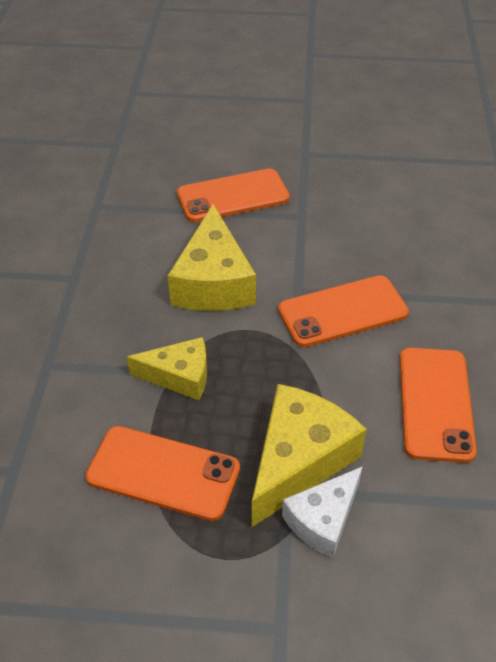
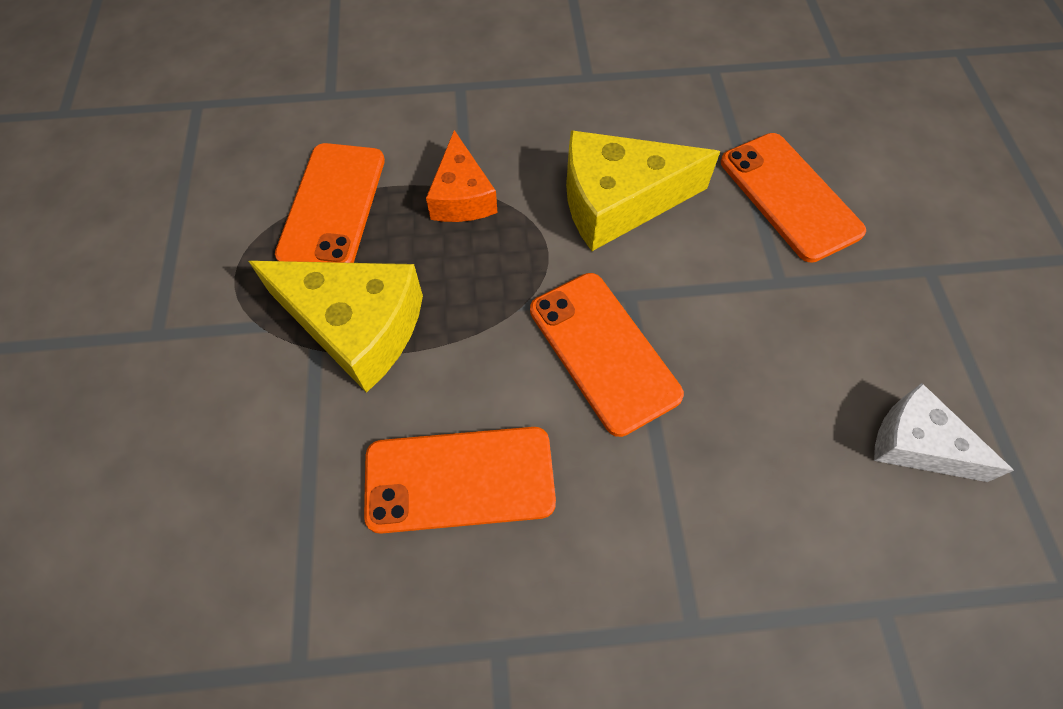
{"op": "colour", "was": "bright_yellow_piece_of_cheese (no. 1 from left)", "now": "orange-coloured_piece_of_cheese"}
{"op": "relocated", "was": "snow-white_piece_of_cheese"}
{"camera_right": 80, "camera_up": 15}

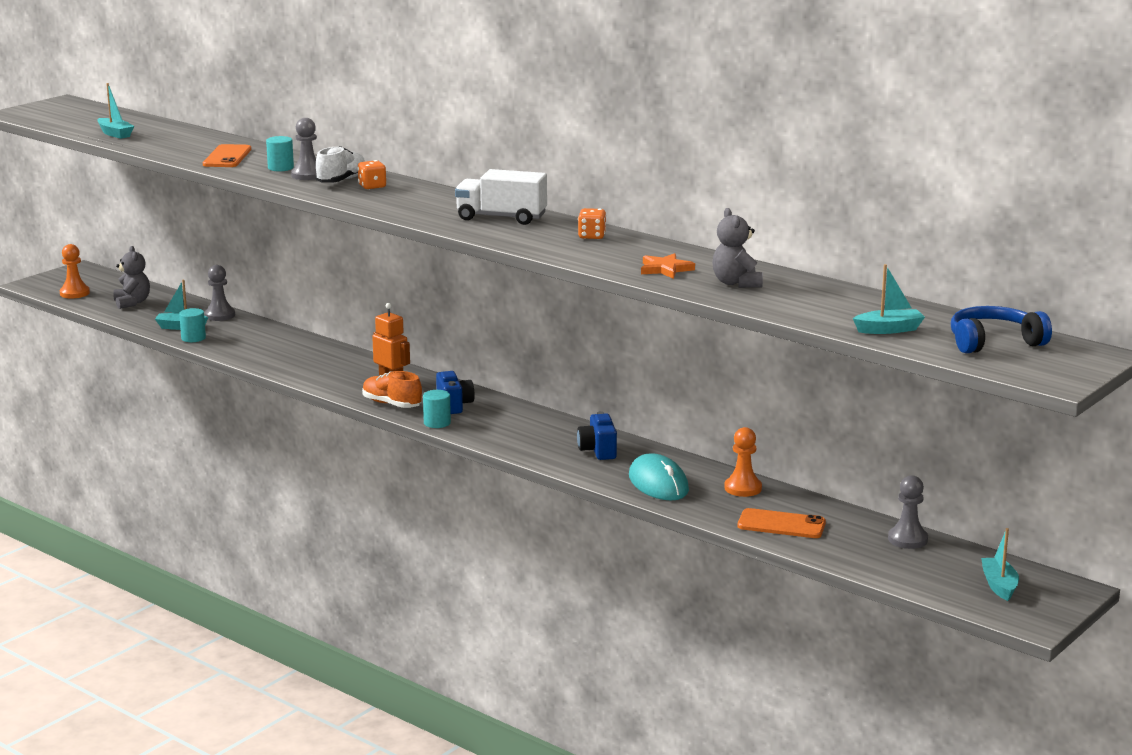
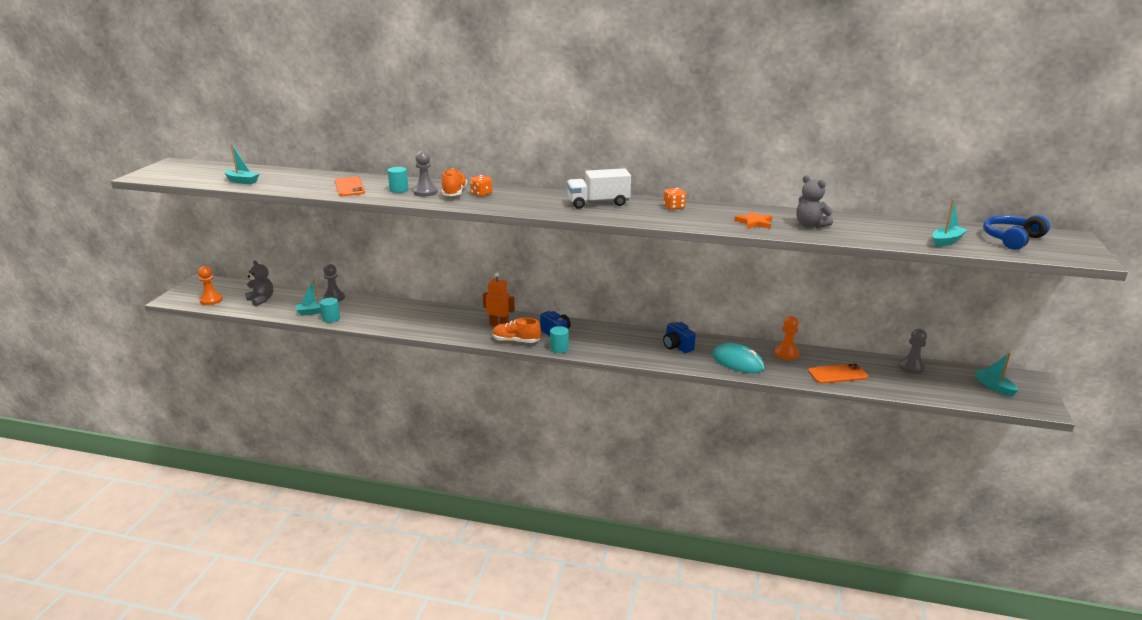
{"op": "colour", "was": "snow-white_shoe", "now": "orange-coloured_shoe (no. 1 from left)"}
{"camera_right": -25, "camera_up": 5}

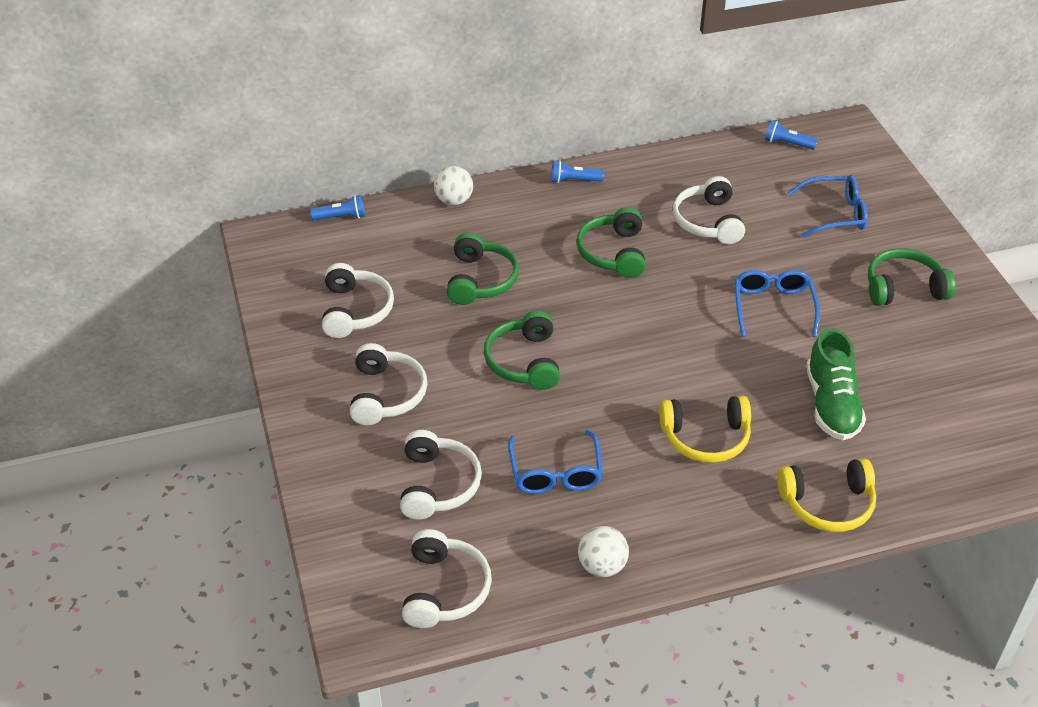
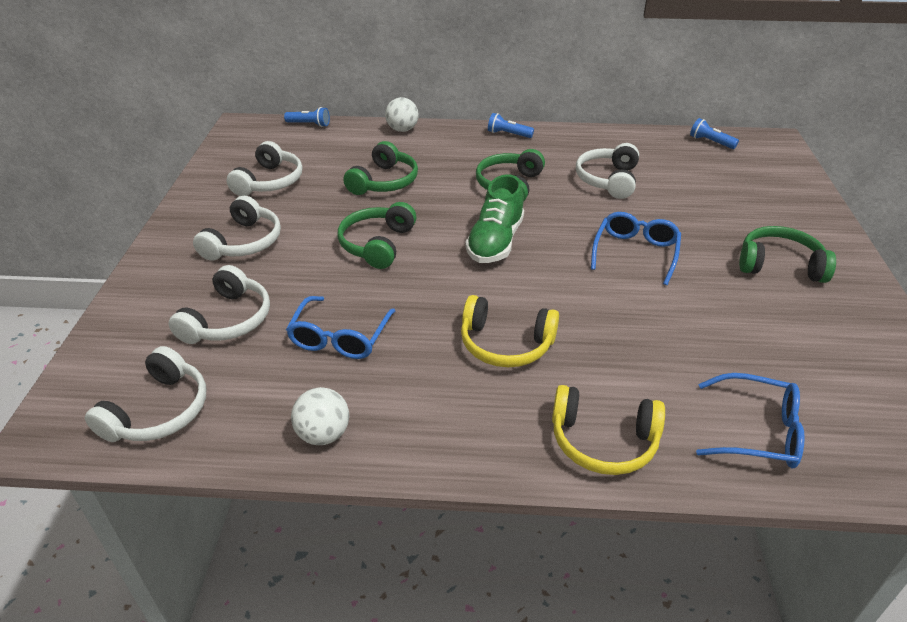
{"op": "relocated", "was": "cobalt_eyeglasses (no. 3 from left)"}
{"op": "relocated", "was": "green_shoe"}
{"camera_right": 20, "camera_up": -5}

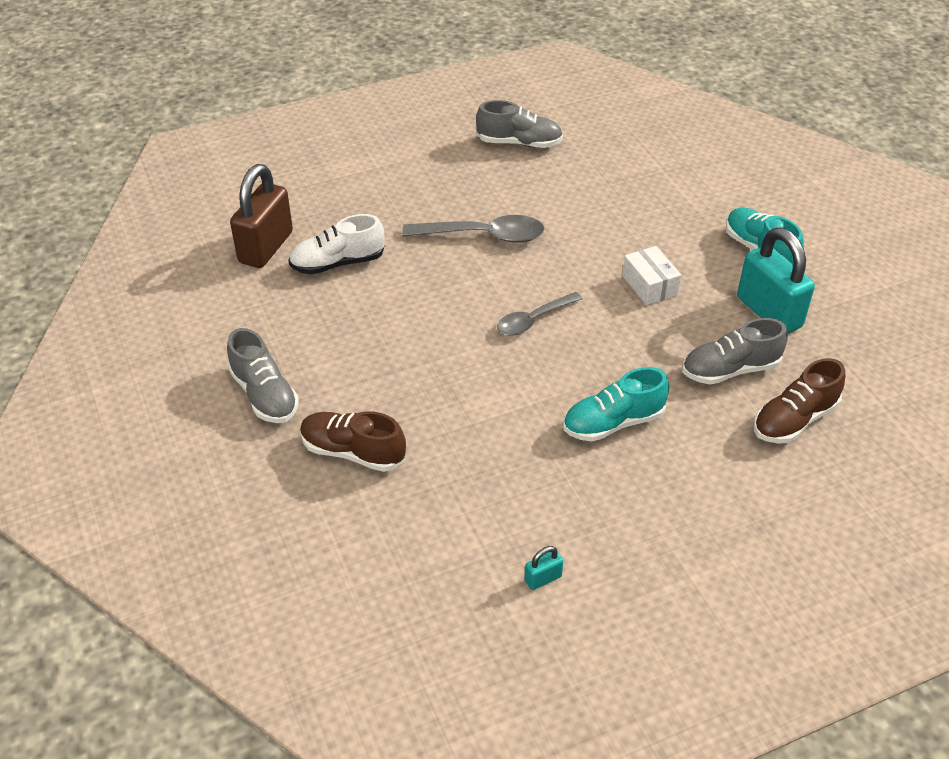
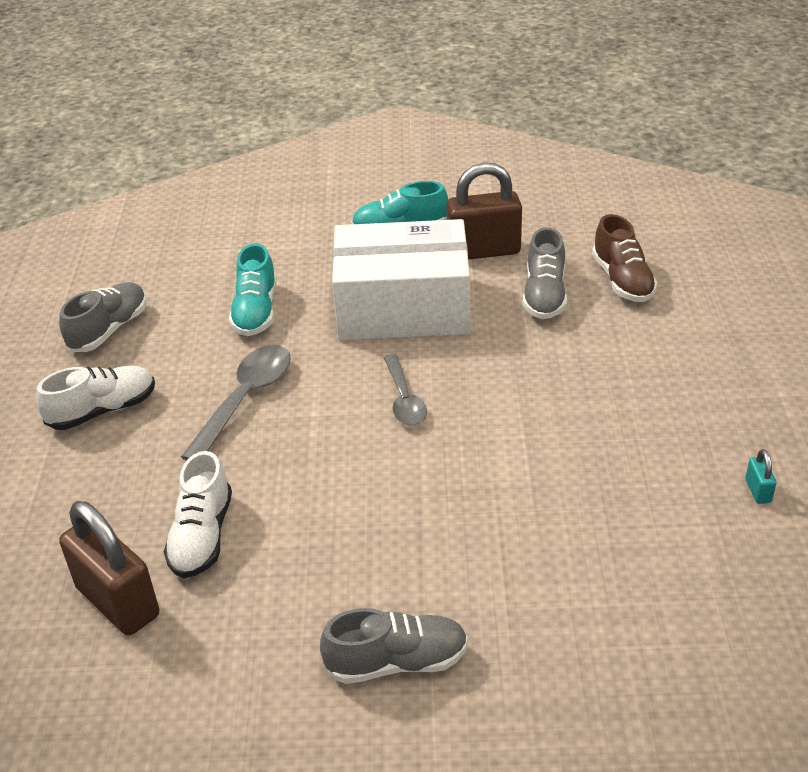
{"op": "colour", "was": "turquoise_small_lock (no. 2 from left)", "now": "russet_small_lock (no. 2 from left)"}
{"op": "size", "was": "snow-white_parcel", "ratio": 2.46}
{"op": "relocated", "was": "turquoise_shoe (no. 1 from left)"}
{"op": "missing", "was": "russet_shoe (no. 1 from left)"}
{"op": "appeared", "now": "snow-white_shoe (no. 1 from left)"}
{"camera_right": -65, "camera_up": -5}

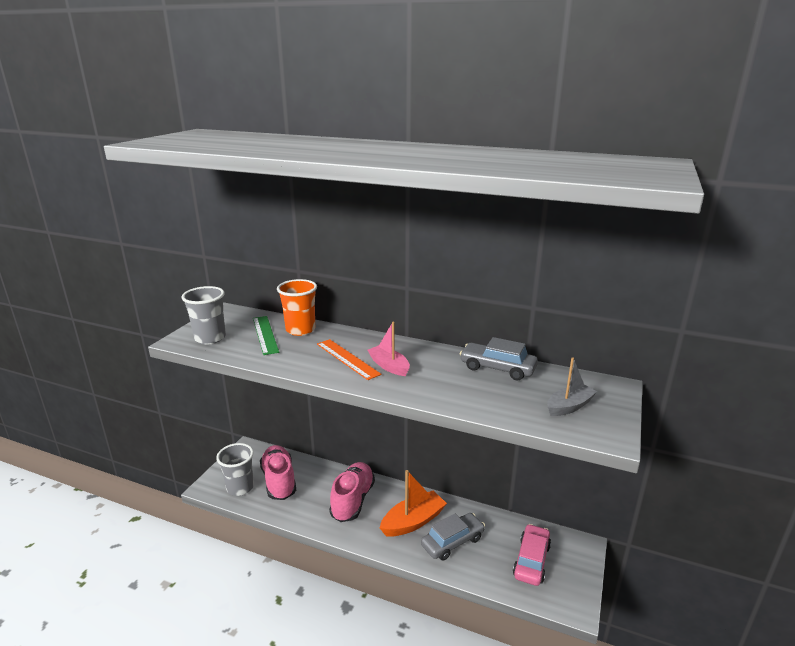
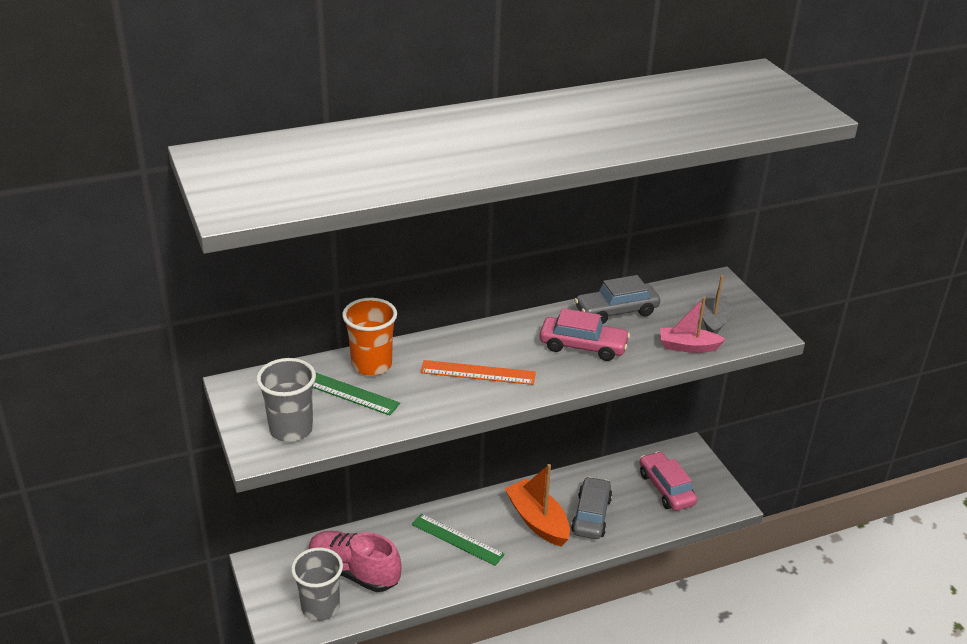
{"op": "relocated", "was": "pink_boat"}
{"op": "exchanged", "was": "pink_shoe (no. 2 from left)", "now": "green_straightedge (no. 2 from left)"}
{"op": "spun", "was": "orange-coloured_boat", "clockwise": -45}
{"op": "appeared", "now": "pink_toy_car (no. 1 from left)"}
{"camera_right": -45, "camera_up": 10}

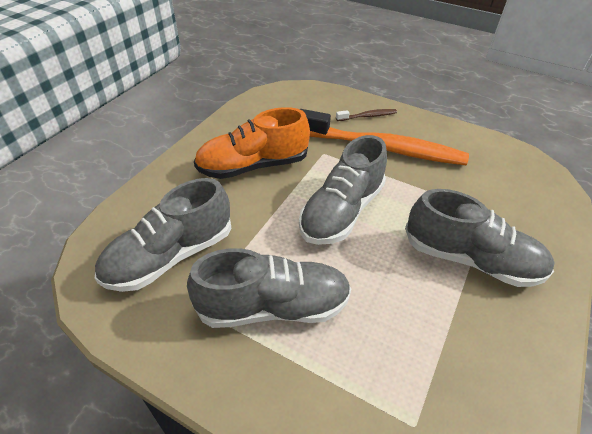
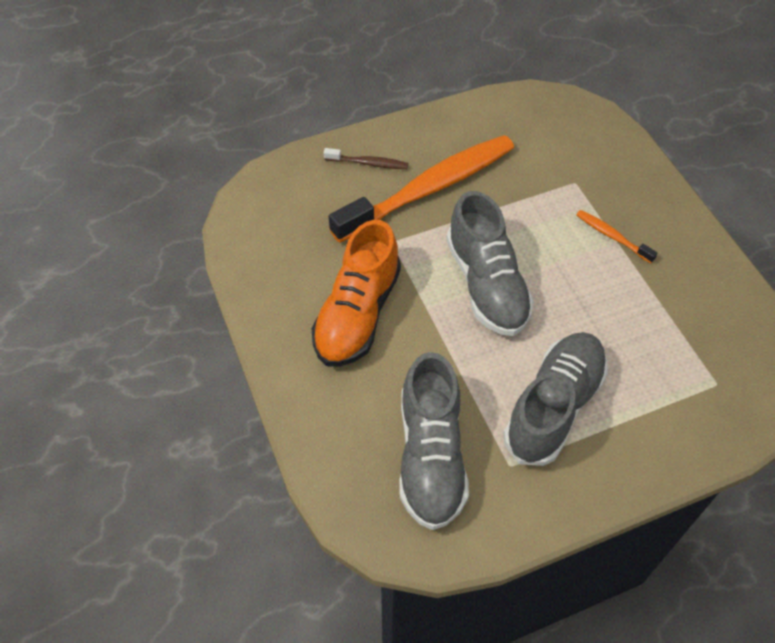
{"op": "spun", "was": "russet_dental_brush", "clockwise": 75}
{"op": "exchanged", "was": "grey_shoe (no. 4 from left)", "now": "orange-coloured_dental_brush (no. 2 from left)"}
{"camera_right": -50, "camera_up": 10}

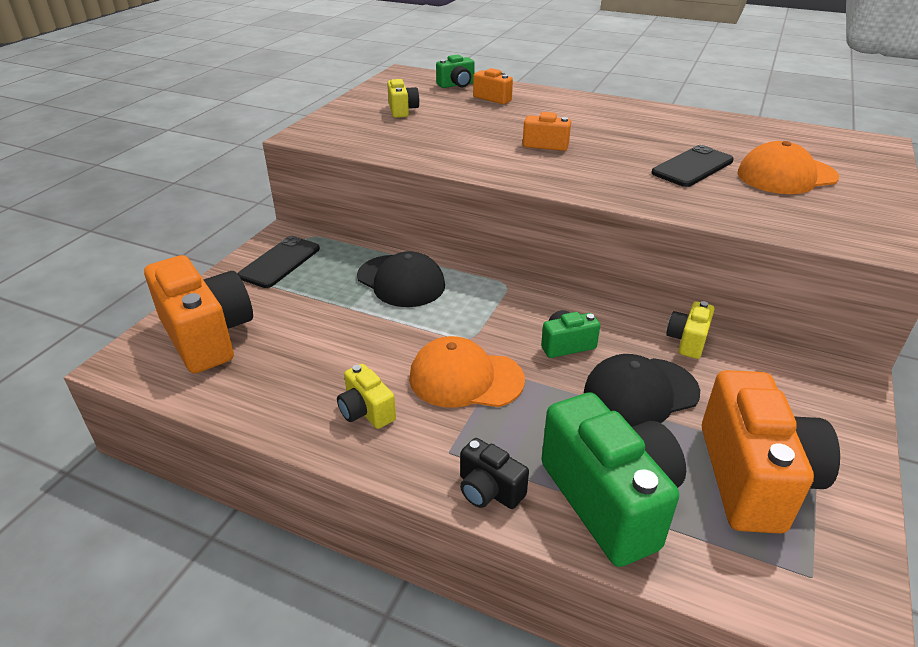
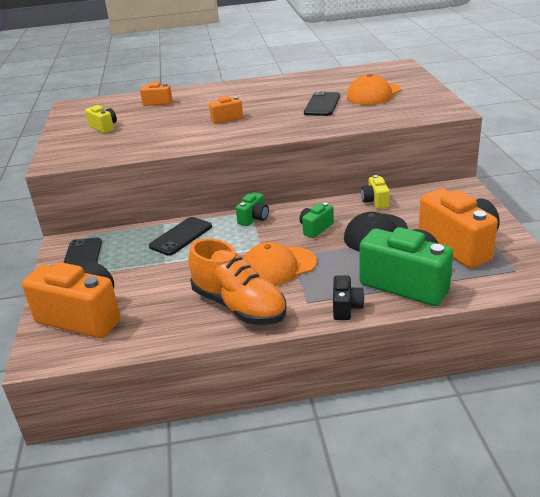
{"op": "relocated", "was": "green_camera (no. 1 from left)"}
{"op": "exchanged", "was": "ebony_peaked_cap (no. 1 from left)", "now": "ebony_mobile_phone (no. 2 from left)"}
{"op": "exchanged", "was": "bright_yellow_camera (no. 1 from left)", "now": "orange-coloured_shoe"}
{"op": "spun", "was": "ebony_camera", "clockwise": -90}
{"camera_right": -30, "camera_up": -5}

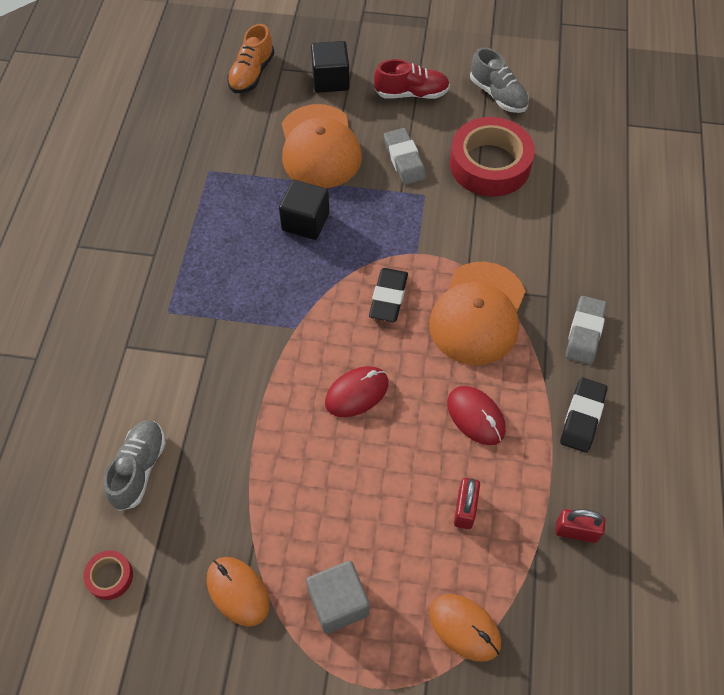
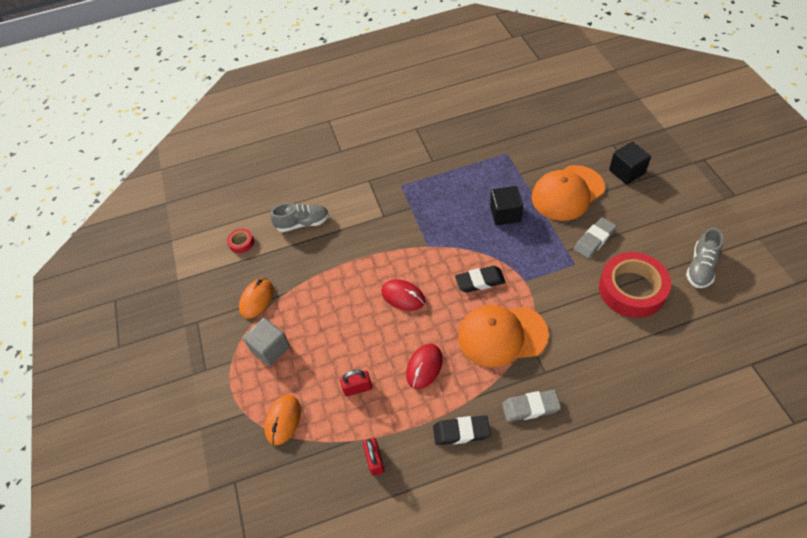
{"op": "missing", "was": "orange-coloured_shoe"}
{"op": "missing", "was": "scarlet_shoe"}
{"camera_right": 70, "camera_up": -5}

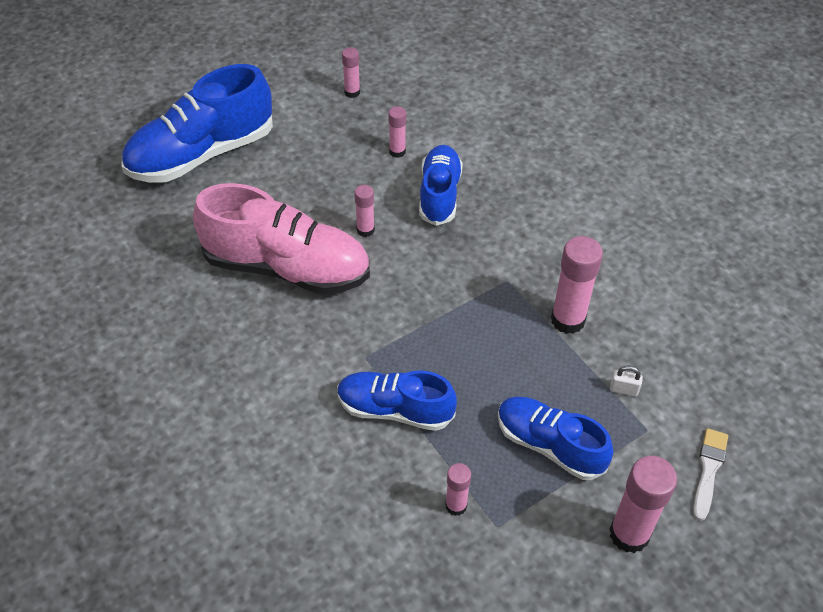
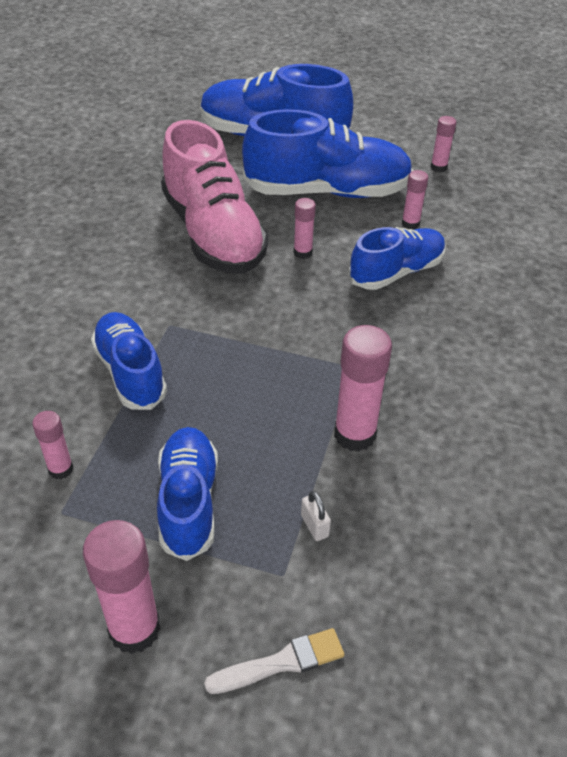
{"op": "appeared", "now": "cobalt_shoe (no. 4 from left)"}
{"camera_right": 50, "camera_up": -5}

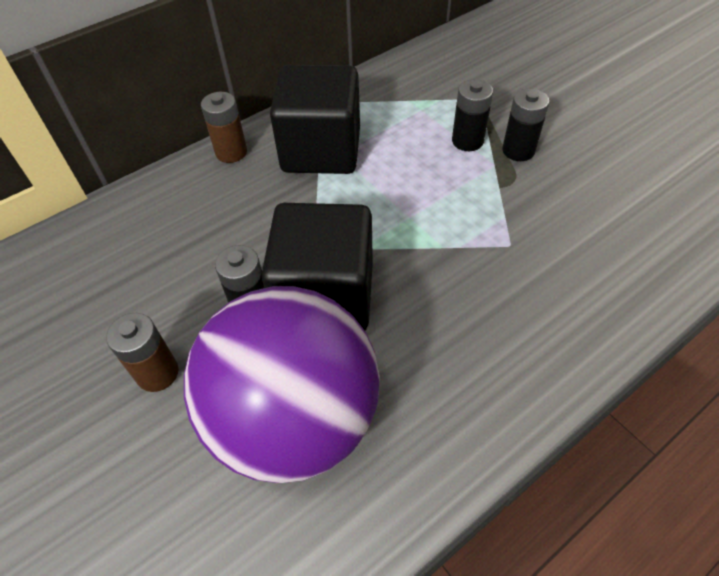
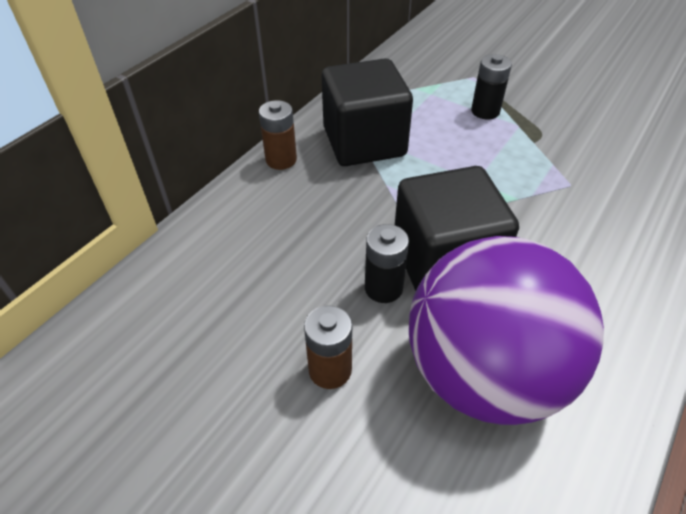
{"op": "missing", "was": "ebony_battery (no. 3 from left)"}
{"camera_right": -20, "camera_up": -5}

